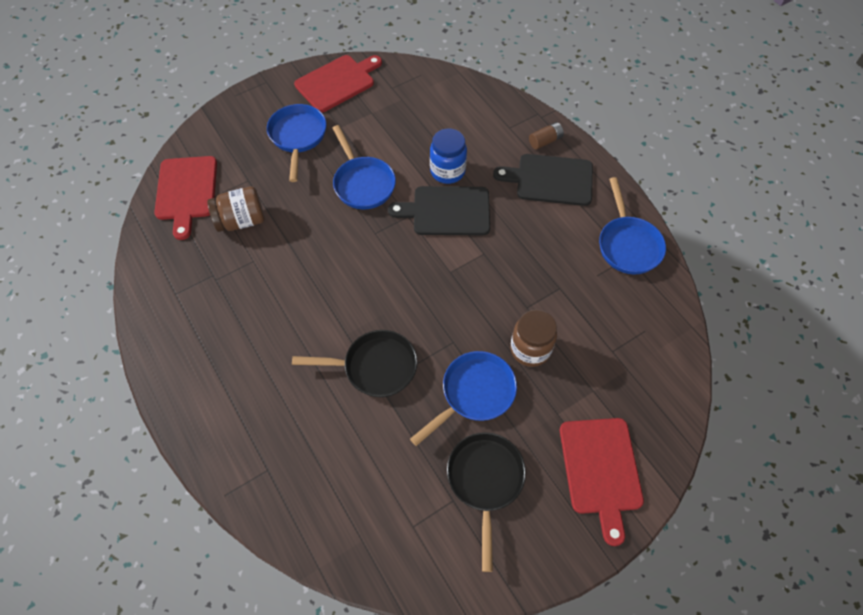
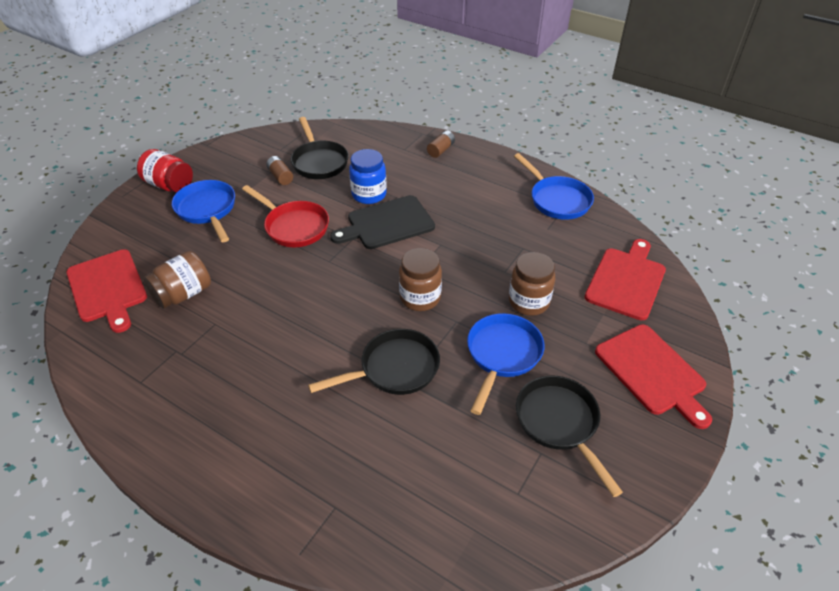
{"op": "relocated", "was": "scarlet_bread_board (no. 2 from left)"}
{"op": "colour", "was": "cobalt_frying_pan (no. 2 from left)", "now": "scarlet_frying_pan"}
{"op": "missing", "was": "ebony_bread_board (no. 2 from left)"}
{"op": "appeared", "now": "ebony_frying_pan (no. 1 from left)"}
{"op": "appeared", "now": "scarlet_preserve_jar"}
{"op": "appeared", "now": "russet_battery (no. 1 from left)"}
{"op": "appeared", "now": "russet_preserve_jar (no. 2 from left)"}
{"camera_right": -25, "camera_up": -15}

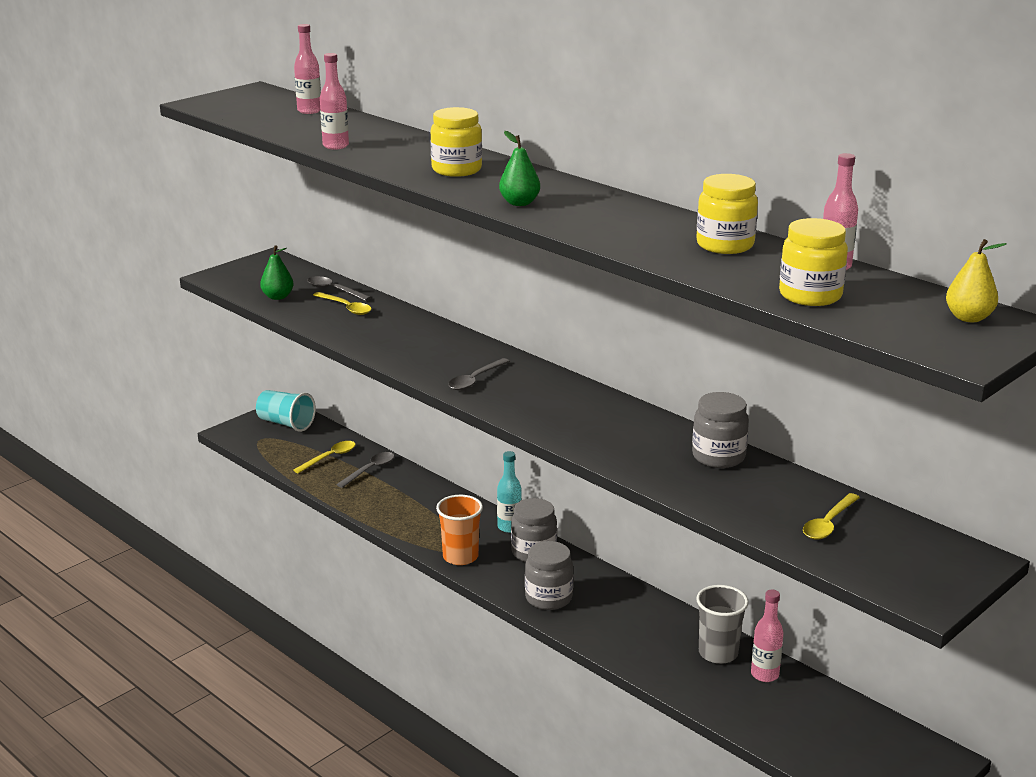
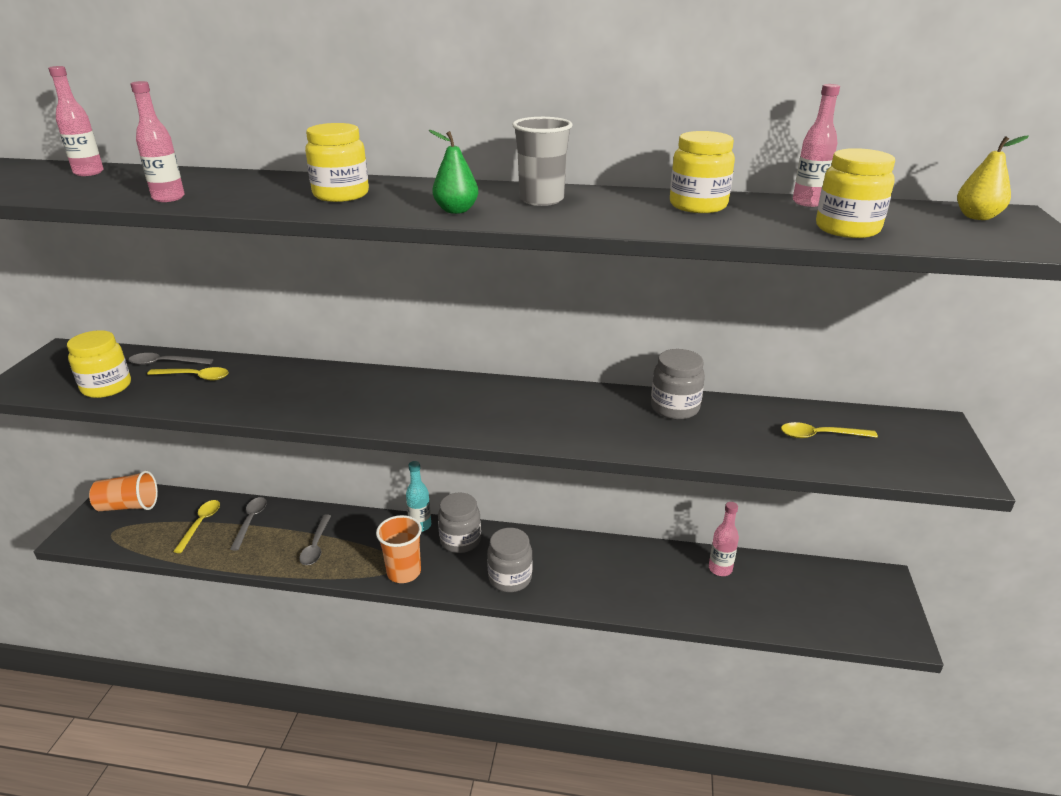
{"op": "exchanged", "was": "green_pear (no. 1 from left)", "now": "bright_yellow_preserve_jar (no. 1 from left)"}
{"op": "relocated", "was": "grey_tablespoon (no. 3 from left)"}
{"op": "colour", "was": "turquoise_beaker", "now": "orange-coloured_beaker (no. 1 from left)"}
{"op": "spun", "was": "bright_yellow_tablespoon (no. 3 from left)", "clockwise": 90}
{"op": "relocated", "was": "grey_beaker"}
{"camera_right": -35, "camera_up": 5}

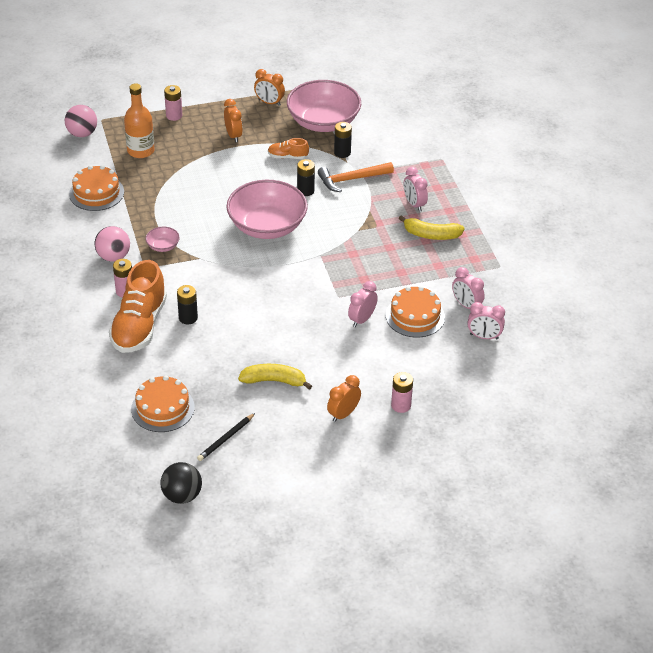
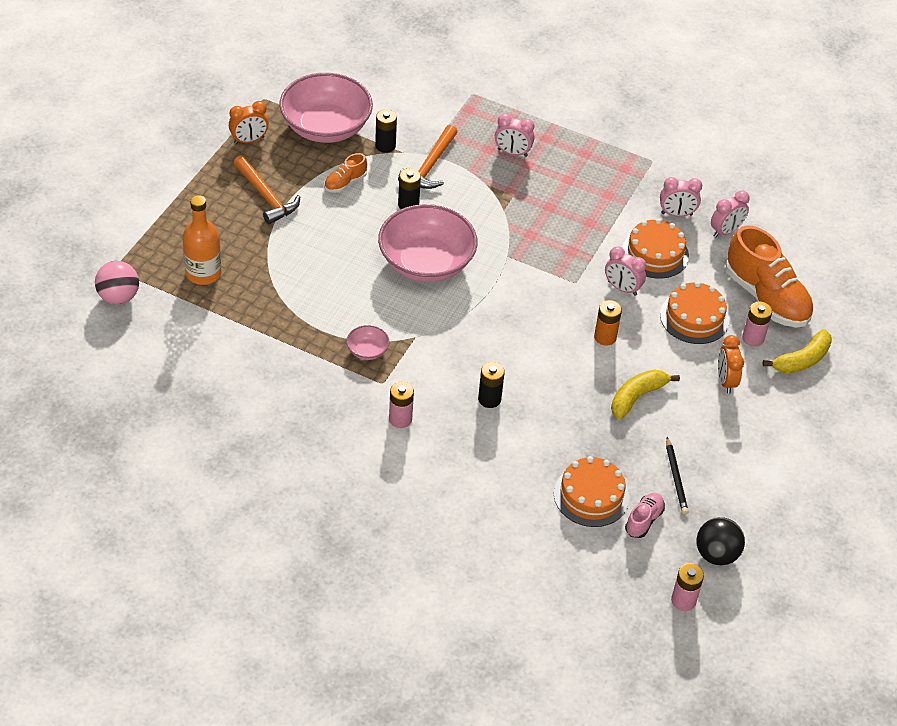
{"op": "relocated", "was": "pink_battery (no. 2 from left)"}
{"op": "exchanged", "was": "orange-coloured_clock (no. 1 from left)", "now": "orange-coloured_claw_hammer (no. 1 from left)"}
{"op": "relocated", "was": "orange-coloured_gateau (no. 1 from left in the first image)", "now": "orange-coloured_gateau (no. 3 from left)"}
{"op": "relocated", "was": "bright_yellow_banana_fruit (no. 2 from left)"}
{"op": "missing", "was": "pink_sphere (no. 2 from left)"}
{"op": "relocated", "was": "orange-coloured_shoe (no. 1 from left in the first image)", "now": "orange-coloured_shoe (no. 2 from left)"}
{"op": "spun", "was": "pink_clock (no. 1 from left in the first image)", "clockwise": -45}
{"op": "appeared", "now": "orange-coloured_battery"}
{"op": "appeared", "now": "pink_shoe"}
{"camera_right": -50, "camera_up": 5}

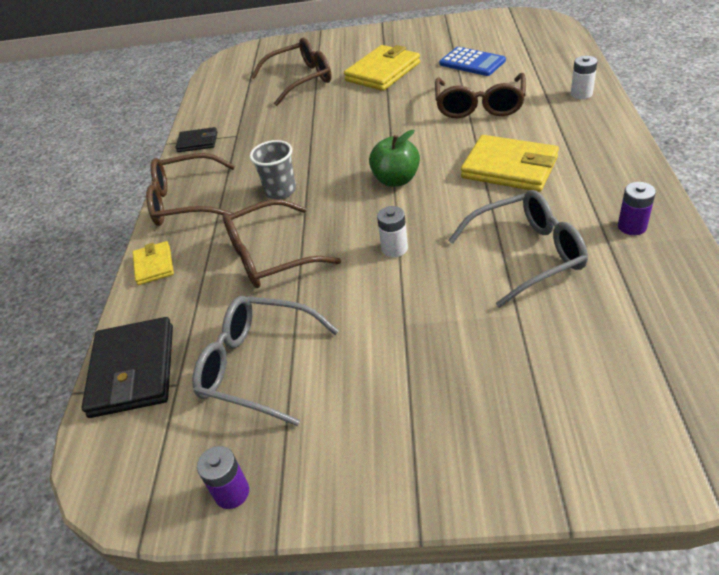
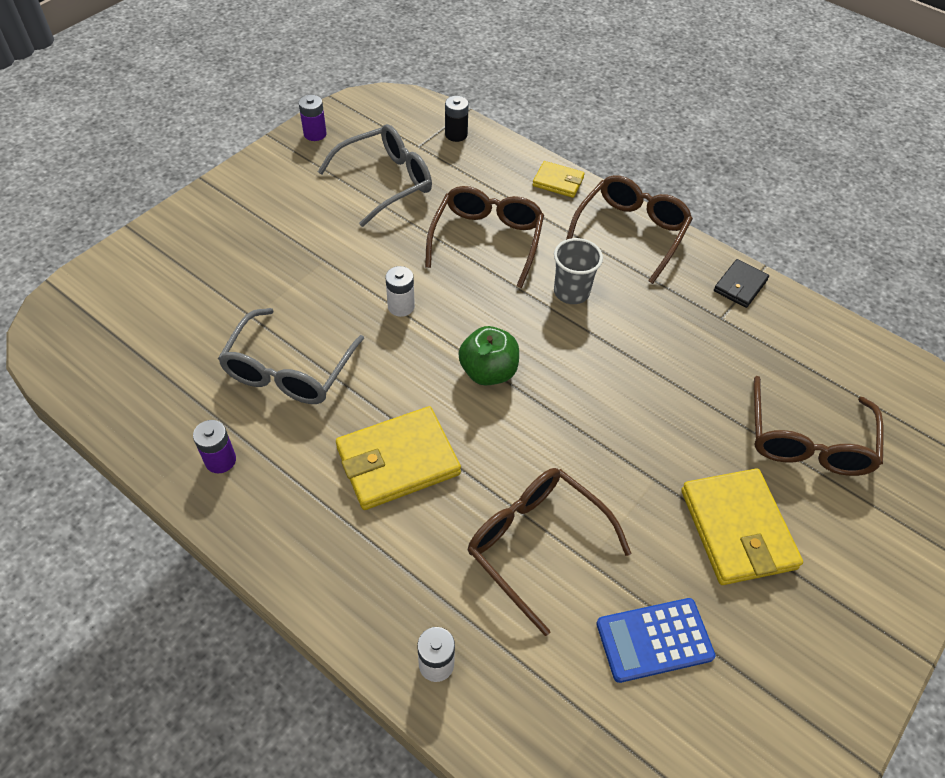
{"op": "exchanged", "was": "ebony_billfold (no. 1 from left)", "now": "ebony_battery"}
{"camera_right": 120, "camera_up": 10}

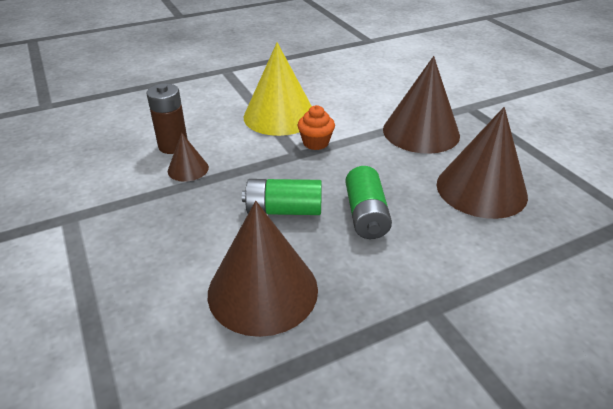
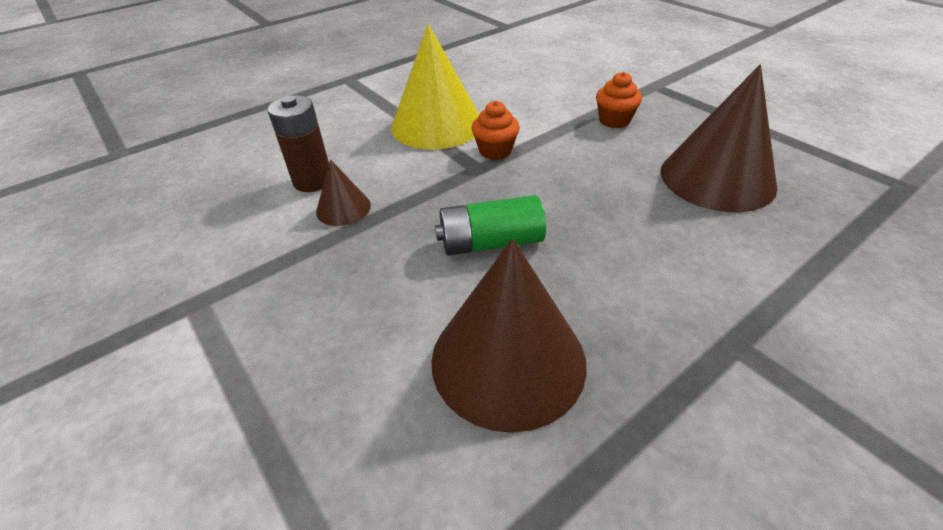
{"op": "exchanged", "was": "russet_cone (no. 3 from left)", "now": "orange-coloured_cupcake (no. 2 from left)"}
{"op": "missing", "was": "green_battery (no. 2 from left)"}
{"camera_right": -10, "camera_up": 5}

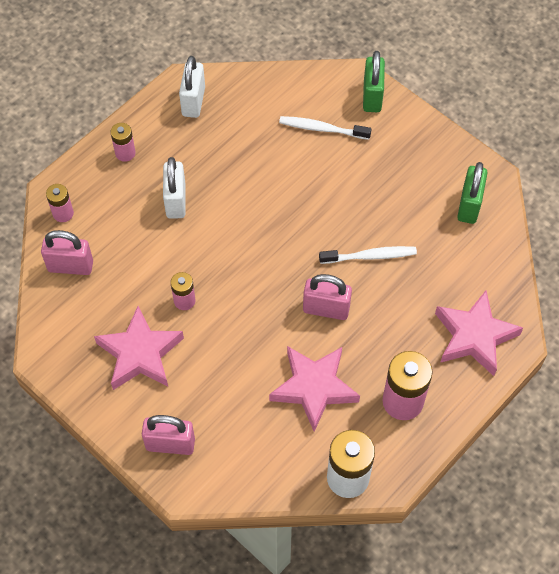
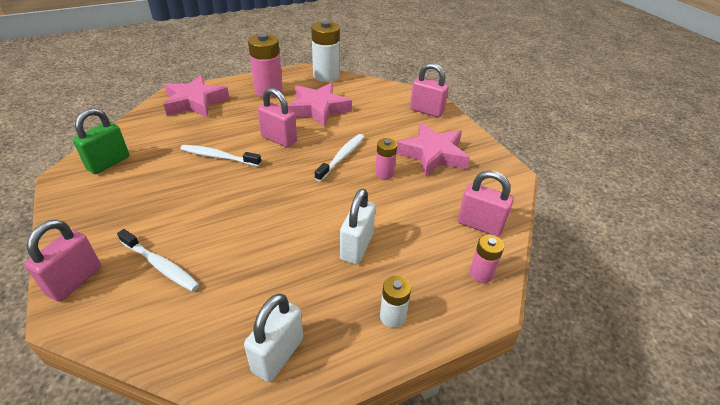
{"op": "colour", "was": "green_small_lock (no. 1 from left)", "now": "pink_small_lock (no. 1 from left)"}
{"op": "colour", "was": "pink_battery (no. 2 from left)", "now": "snow-white_battery (no. 2 from left)"}
{"op": "appeared", "now": "snow-white_dental_brush (no. 3 from left)"}
{"camera_right": -160, "camera_up": -20}

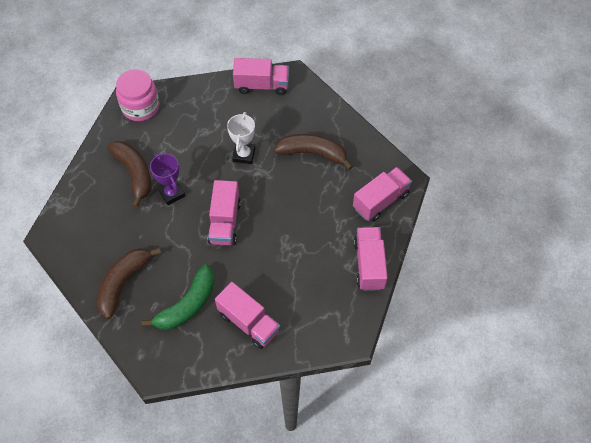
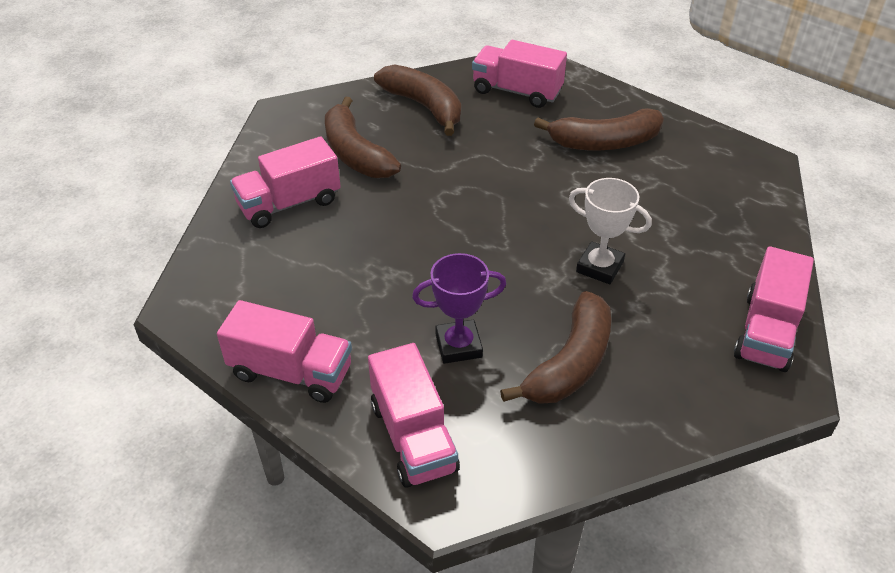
{"op": "missing", "was": "pink_preserve_jar"}
{"op": "relocated", "was": "royal_purple_trophy"}
{"op": "relocated", "was": "pink_truck (no. 1 from left in the first image)", "now": "pink_truck (no. 4 from left)"}
{"op": "colour", "was": "green_banana_fruit", "now": "russet_banana_fruit (no. 1 from left)"}
{"camera_right": 110, "camera_up": -15}

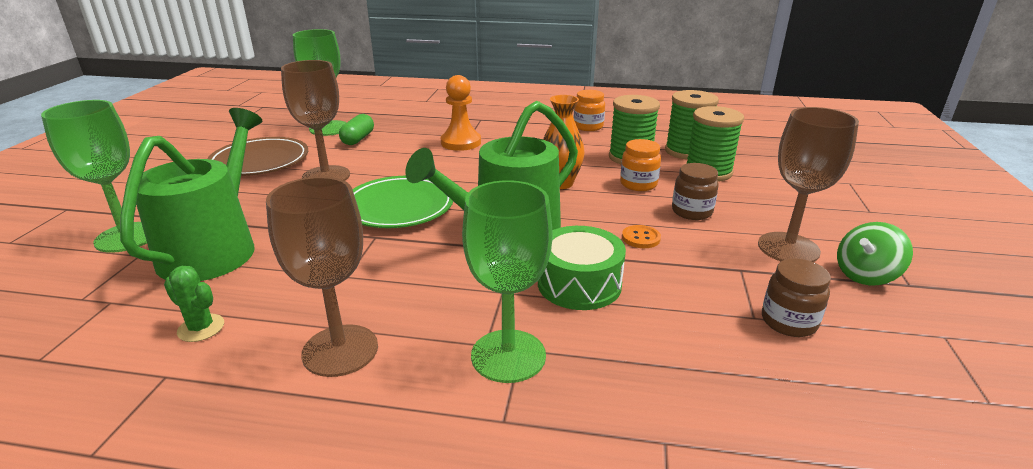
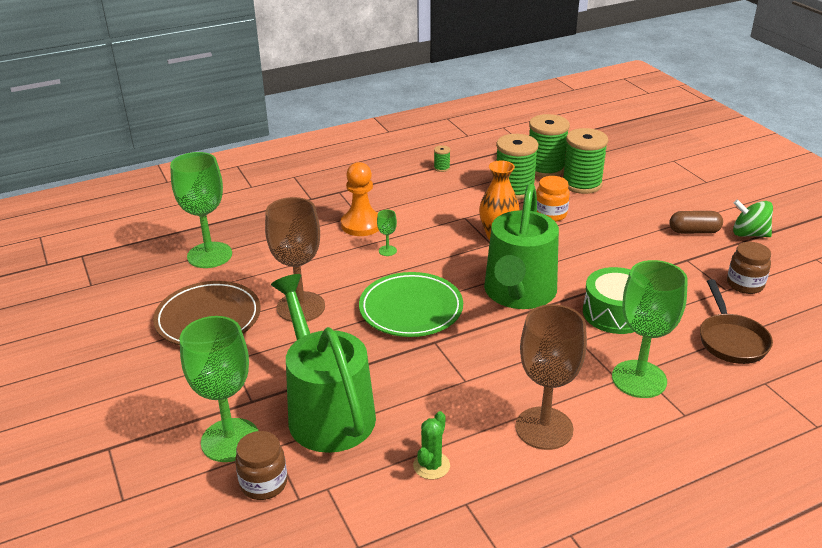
{"op": "exchanged", "was": "orange-coloured_preserve_jar (no. 1 from left)", "now": "green_spool (no. 1 from left)"}
{"op": "exchanged", "was": "russet_chalice (no. 3 from left)", "now": "russet_pill"}
{"op": "missing", "was": "green_pill"}
{"op": "relocated", "was": "russet_preserve_jar (no. 1 from left)"}
{"op": "spun", "was": "green_spinning_top", "clockwise": 90}
{"op": "missing", "was": "orange-coloured_button"}
{"op": "spun", "was": "green_prickly_plant", "clockwise": -60}
{"op": "appeared", "now": "green_chalice (no. 3 from left)"}
{"op": "appeared", "now": "russet_frying_pan"}
{"camera_right": -35, "camera_up": 5}

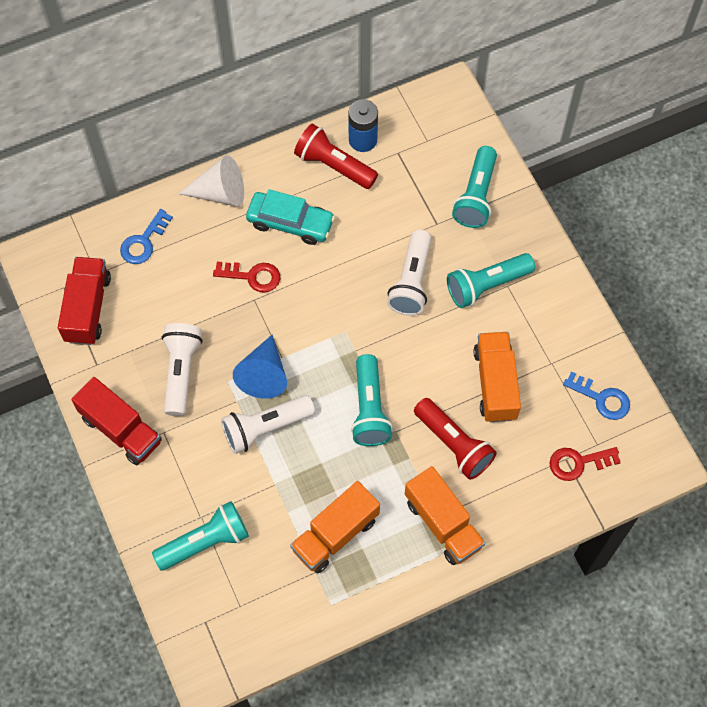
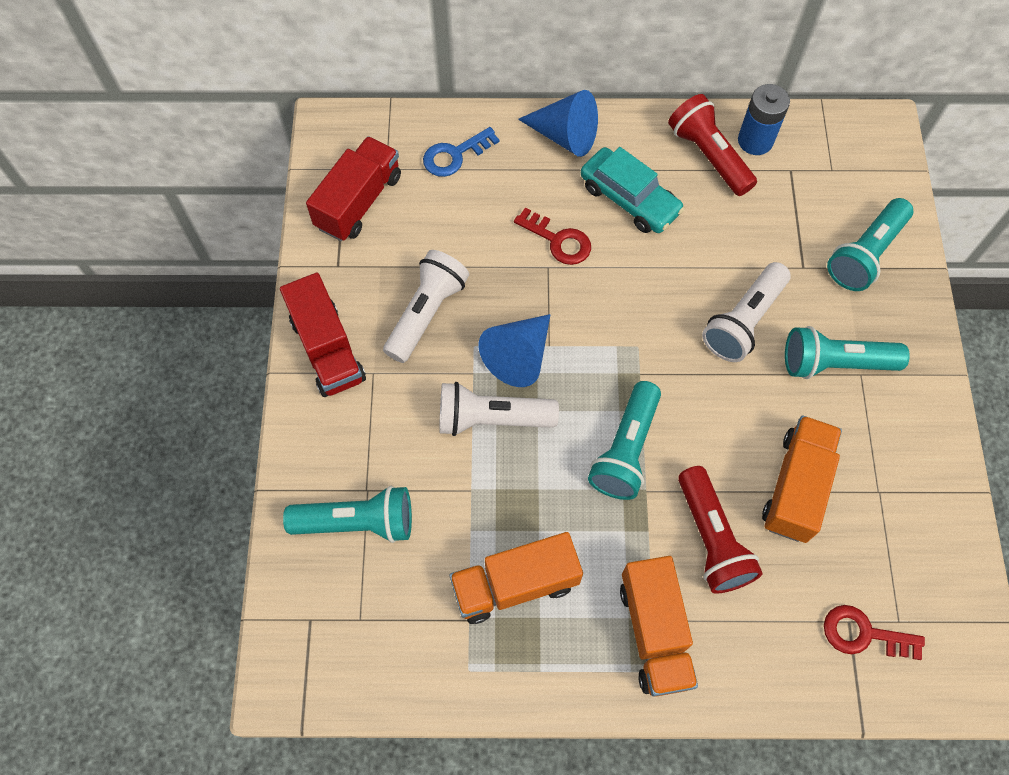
{"op": "colour", "was": "snow-white_cone", "now": "cobalt_cone (no. 2 from left)"}
{"op": "missing", "was": "cobalt_key (no. 2 from left)"}
{"camera_right": 25, "camera_up": 0}

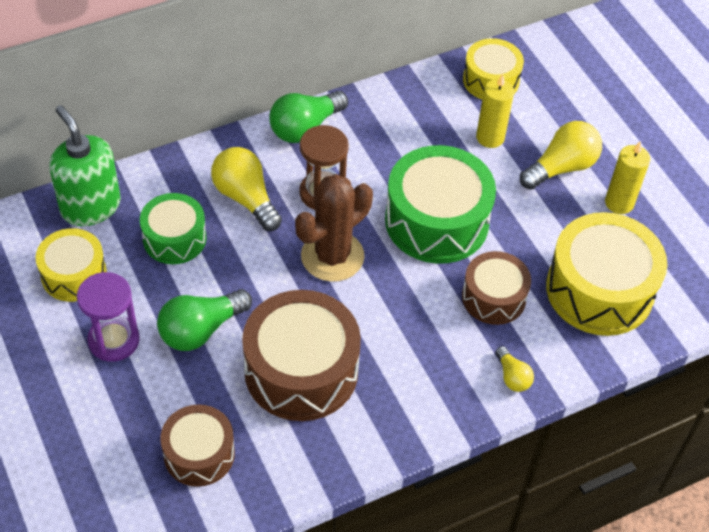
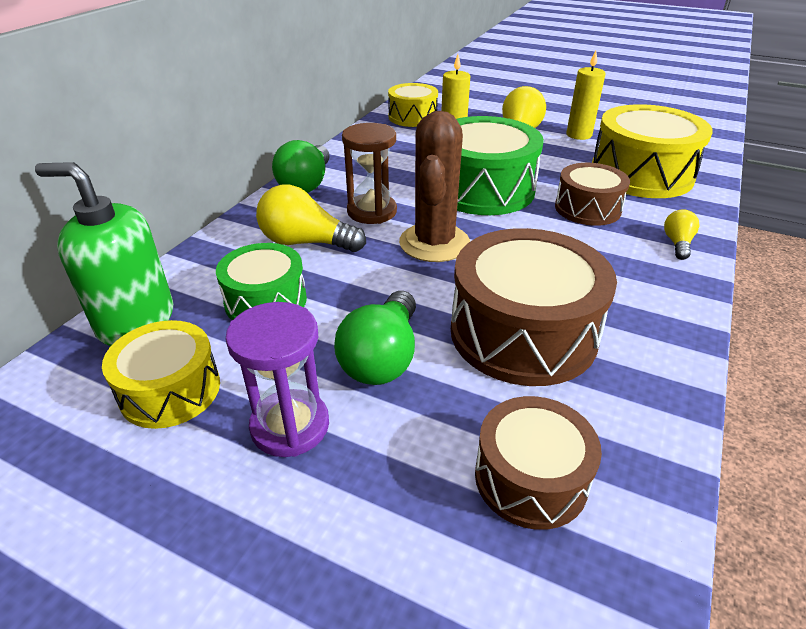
{"op": "spun", "was": "bright_yellow_lightbulb (no. 2 from left in the first image)", "clockwise": -105}
{"camera_right": -35, "camera_up": -15}

